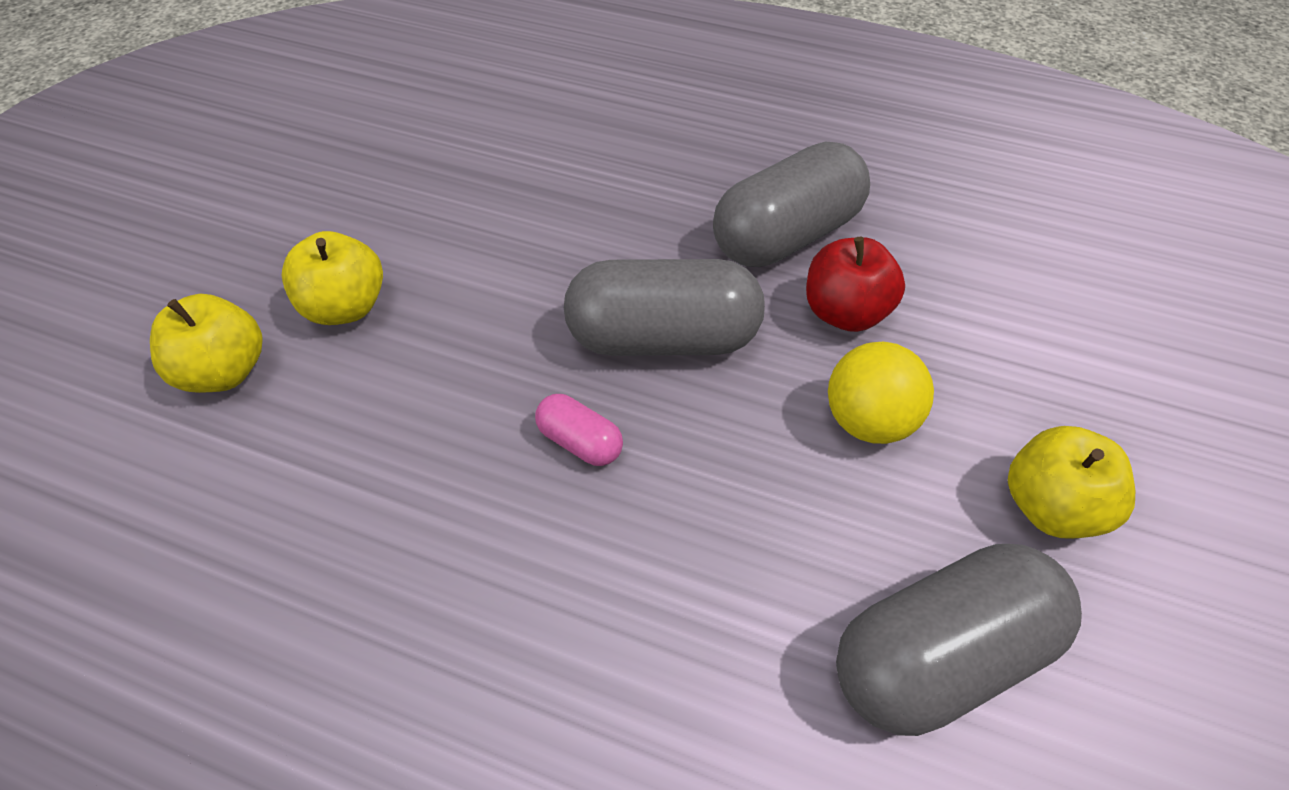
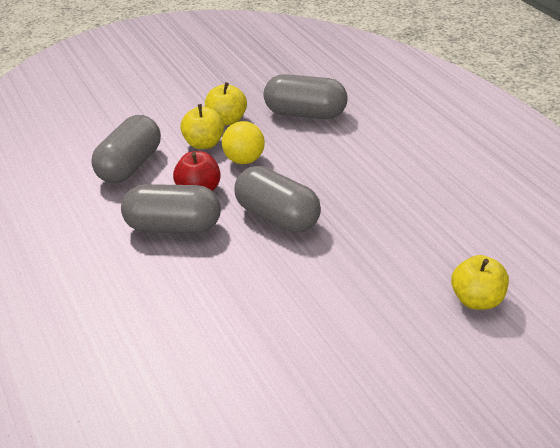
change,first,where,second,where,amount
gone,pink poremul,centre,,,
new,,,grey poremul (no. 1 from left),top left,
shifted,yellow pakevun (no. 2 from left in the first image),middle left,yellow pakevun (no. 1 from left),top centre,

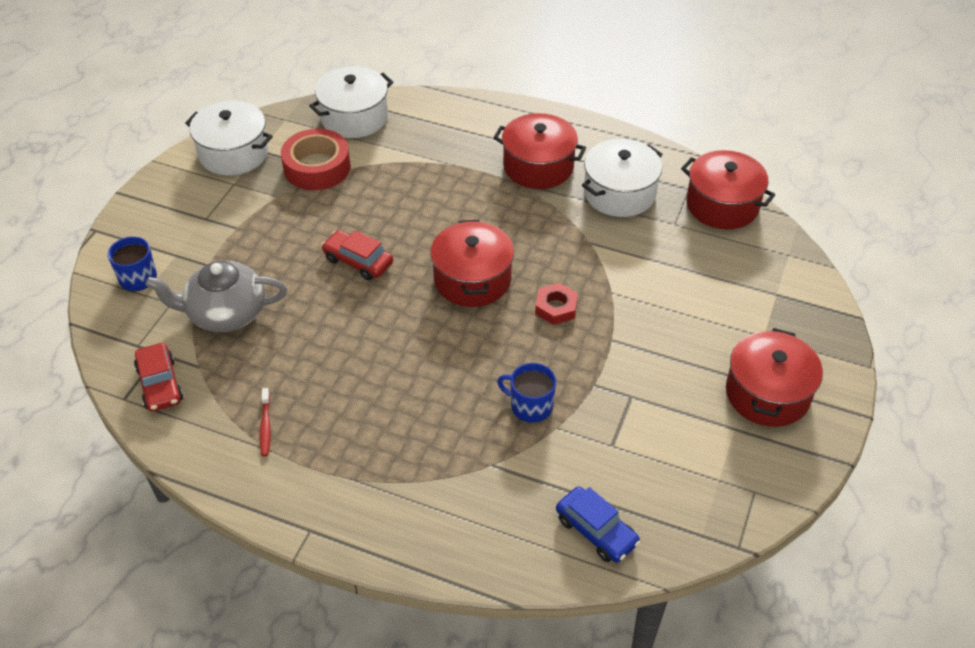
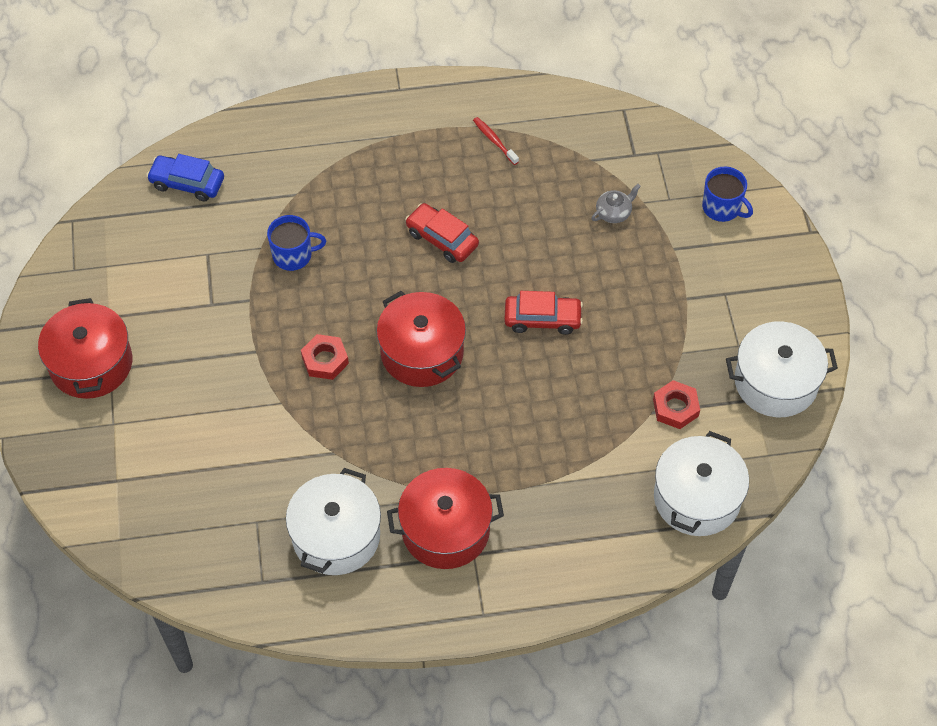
change,first,where,second,where,amount
gone,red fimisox (no. 3 from left),top right,,,
shifted,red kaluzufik (no. 1 from left),middle left,,top centre,
swapped,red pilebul,top left,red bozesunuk (no. 2 from left),middle right,
scaled,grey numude,middle left,,top centre,x0.45

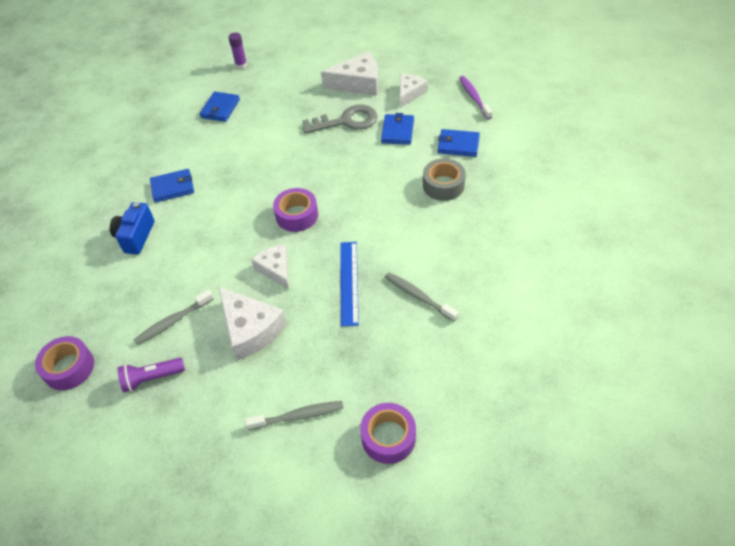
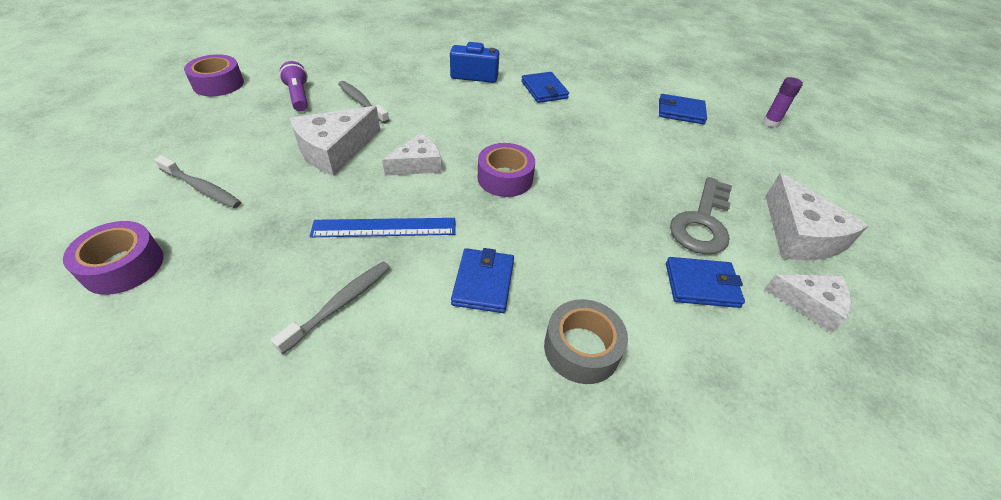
change,first,where,second,where,amount
gone,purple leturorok,top centre,,,
shifted,purple pilebul (no. 1 from left in the first image),middle left,purple pilebul (no. 2 from left),top left,
shifted,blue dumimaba (no. 4 from left in the first image),top centre,blue dumimaba (no. 1 from left),centre,
rotated,grey leturorok (no. 2 from left in the first image),bottom centre,grey leturorok (no. 1 from left),middle left,45 degrees counterclockwise
rotated,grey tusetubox,top centre,,middle right,45 degrees clockwise

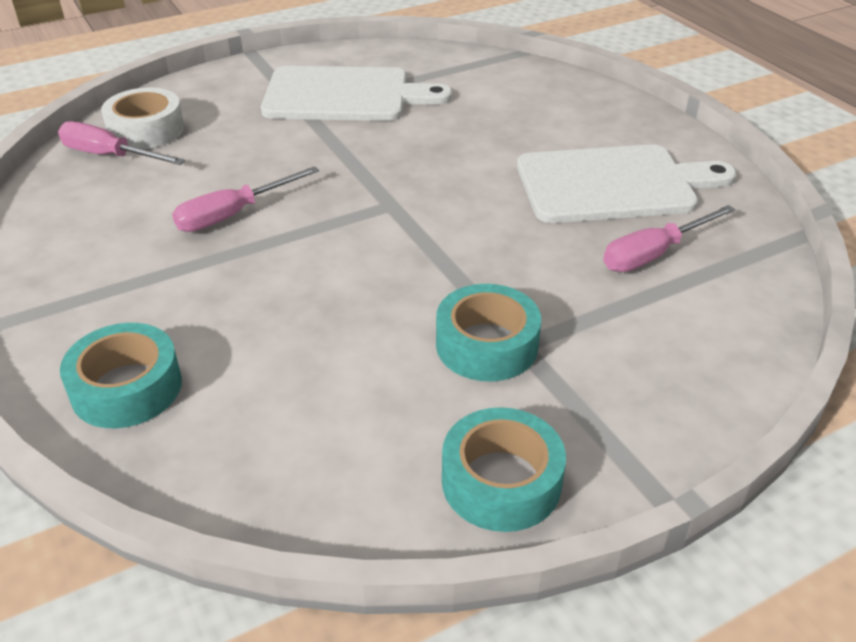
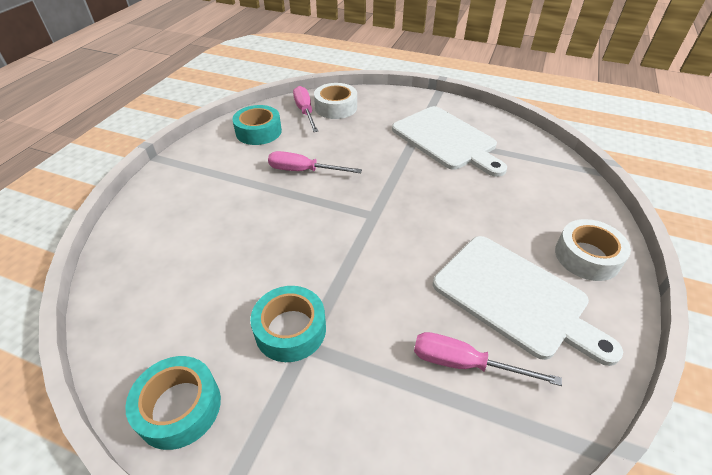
change,first,where,second,where,amount
new,,,white pilebul (no. 2 from left),middle right,
shifted,turquoise pilebul (no. 1 from left in the first image),middle left,turquoise pilebul (no. 2 from left),top centre,

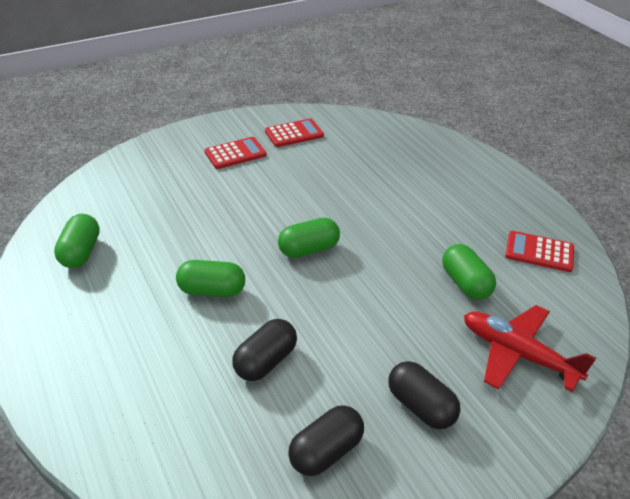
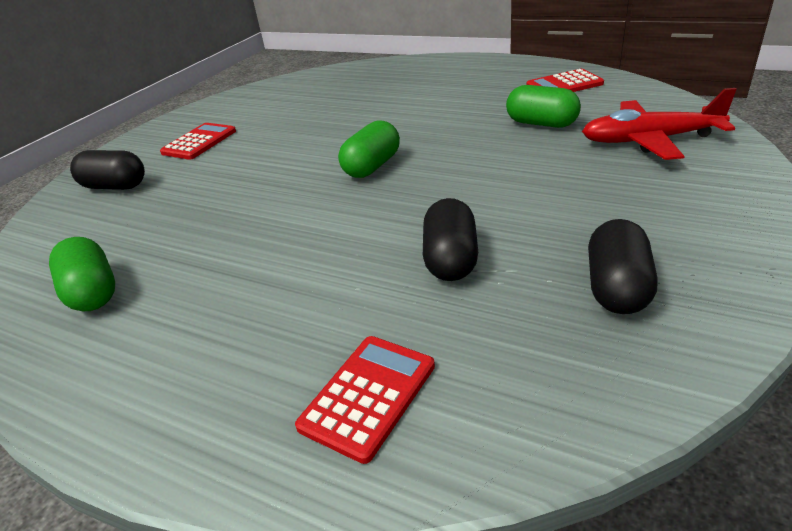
change,first,where,second,where,amount
gone,green poremul (no. 2 from left),centre,,,
shifted,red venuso (no. 2 from left),top centre,,bottom centre,
shifted,black poremul (no. 3 from left in the first image),bottom right,black poremul (no. 1 from left),top left,

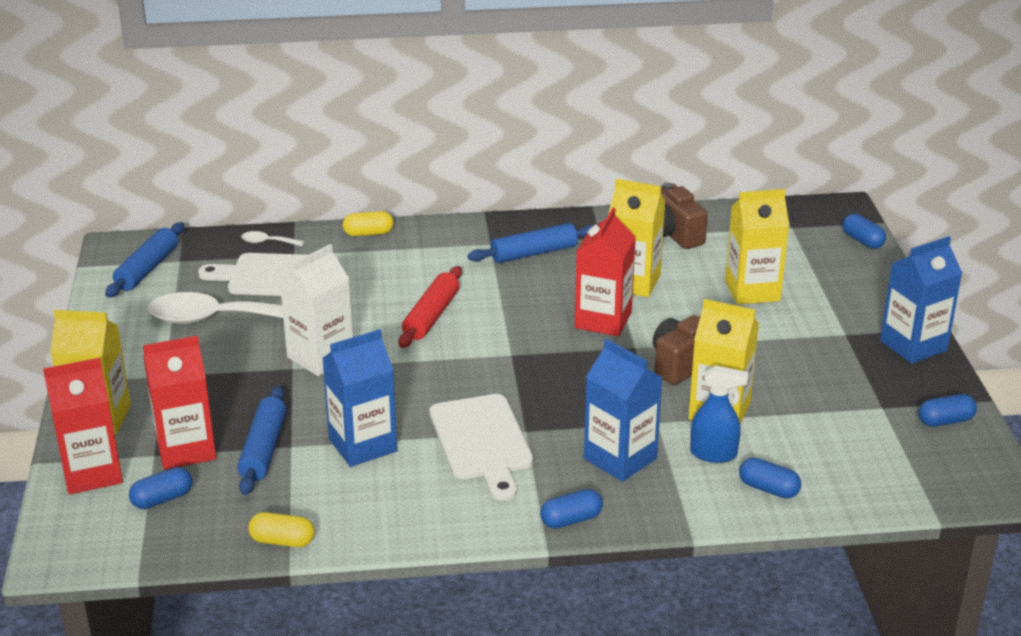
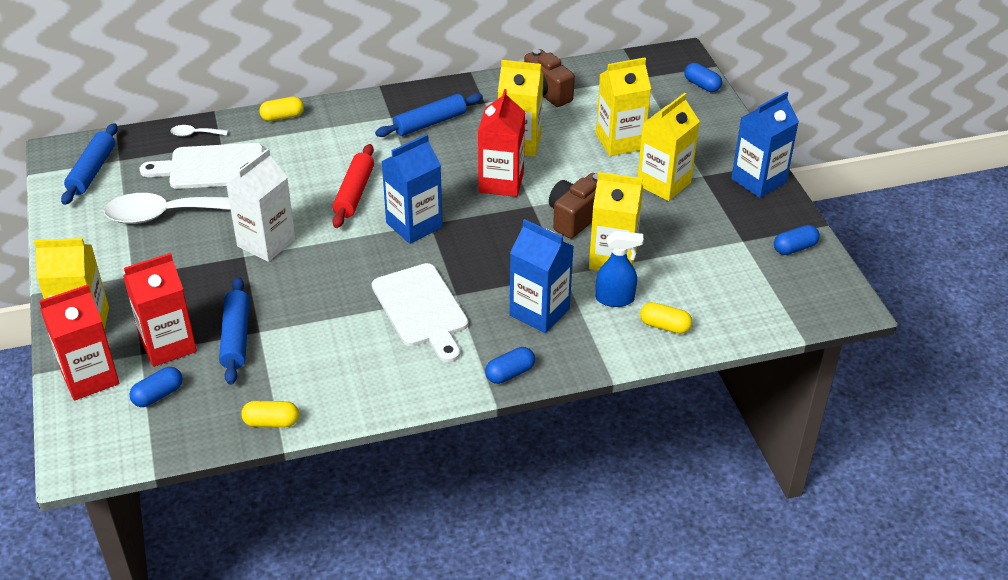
change,first,where,second,where,amount
new,,,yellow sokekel (no. 5 from left),top centre,
shifted,blue sokekel (no. 1 from left),centre,,top centre,
repainted,blue poremul (no. 3 from left),bottom right,yellow poremul (no. 3 from left),centre,

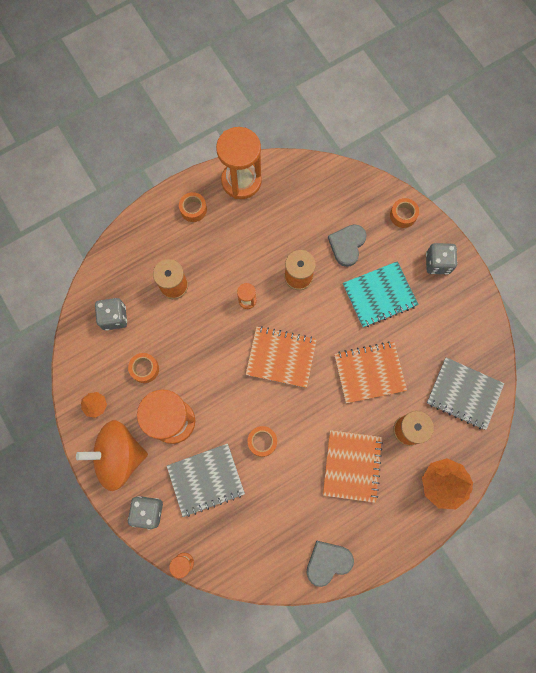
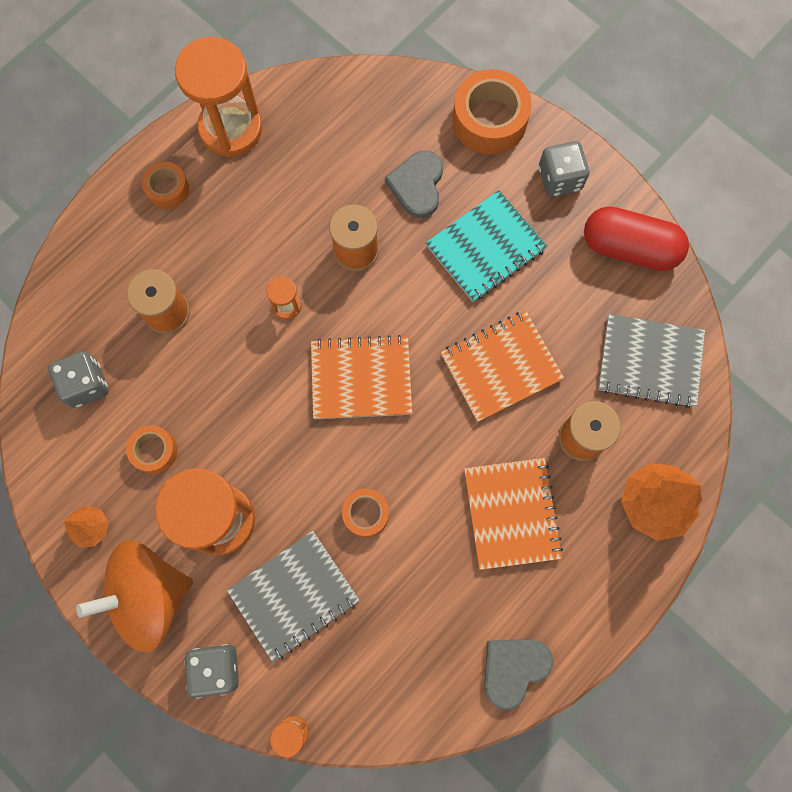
change,first,where,second,where,amount
new,,,red poremul,top right,
scaled,orange pilebul (no. 4 from left),top right,,top centre,x1.79

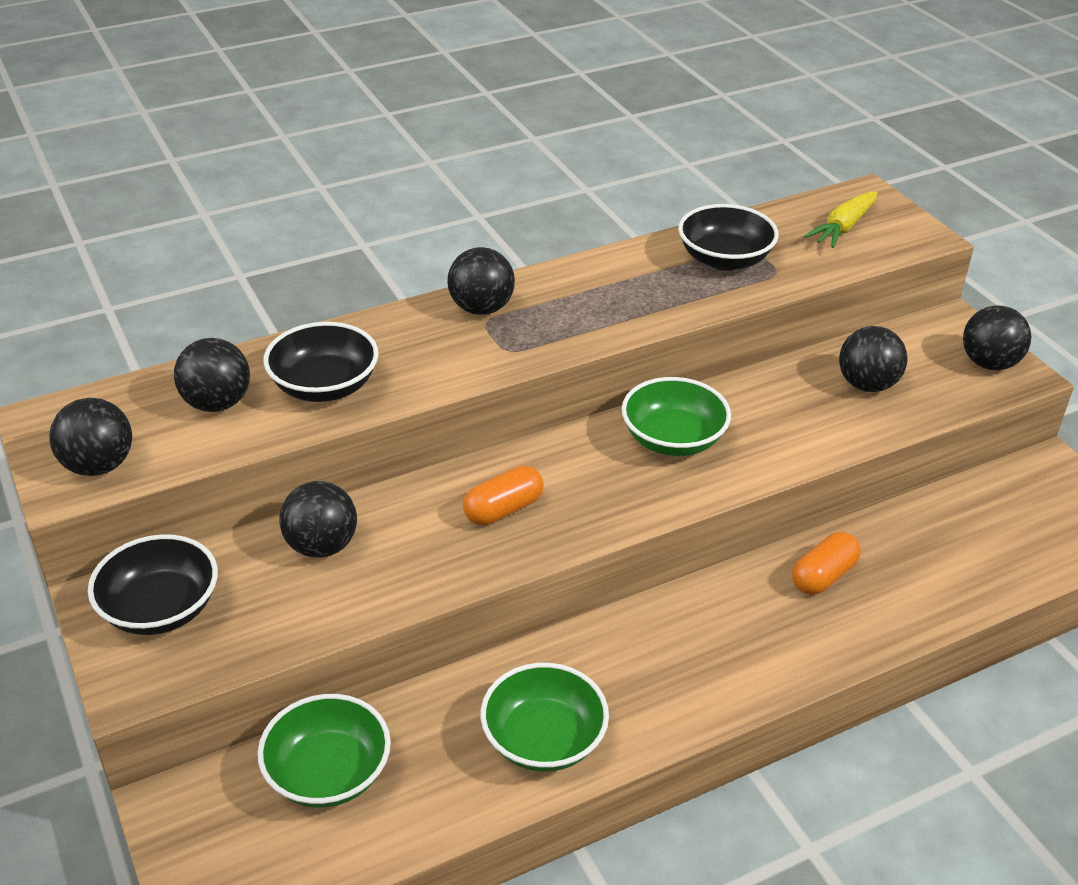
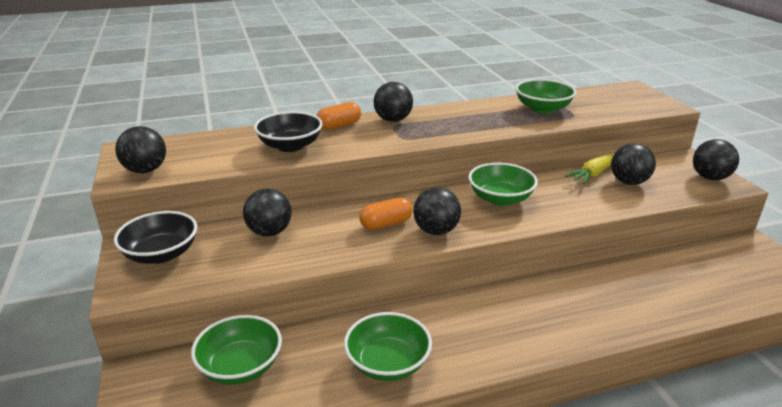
change,first,where,second,where,amount
shifted,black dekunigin (no. 2 from left in the first image),middle left,black dekunigin (no. 4 from left),centre,
shifted,orange poremul (no. 2 from left in the first image),middle right,orange poremul (no. 1 from left),top centre,
shifted,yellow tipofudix,top right,,middle right,
repainted,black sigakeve (no. 3 from left),top right,green sigakeve (no. 4 from left),top right,

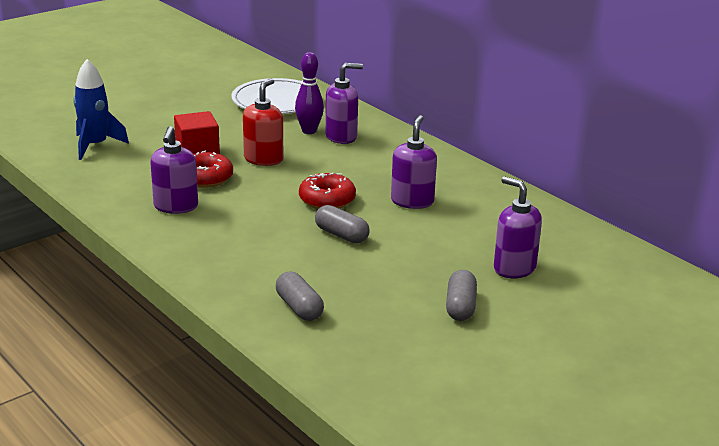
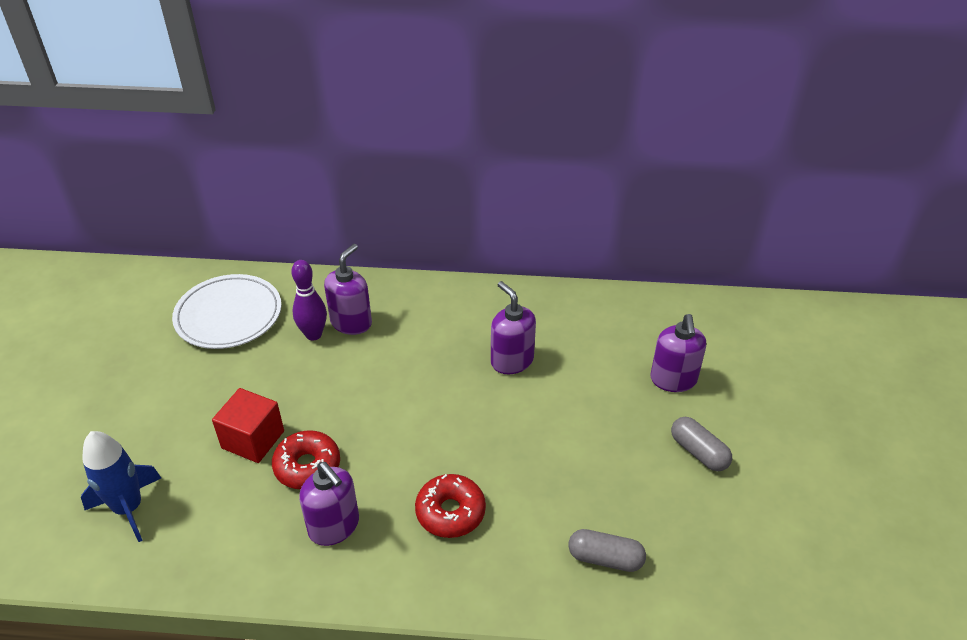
change,first,where,second,where,amount
gone,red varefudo,top centre,,,
gone,grey poremul (no. 2 from left),centre,,,
shifted,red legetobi (no. 2 from left),centre,,bottom centre,
rotated,purple varefudo (no. 4 from left),middle right,,middle right,90 degrees counterclockwise

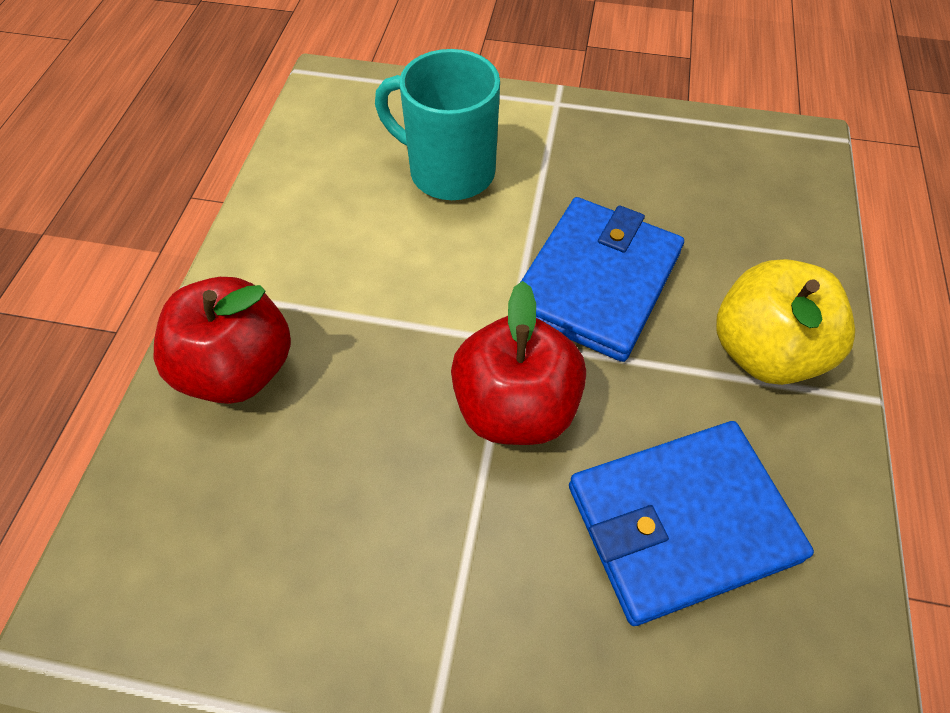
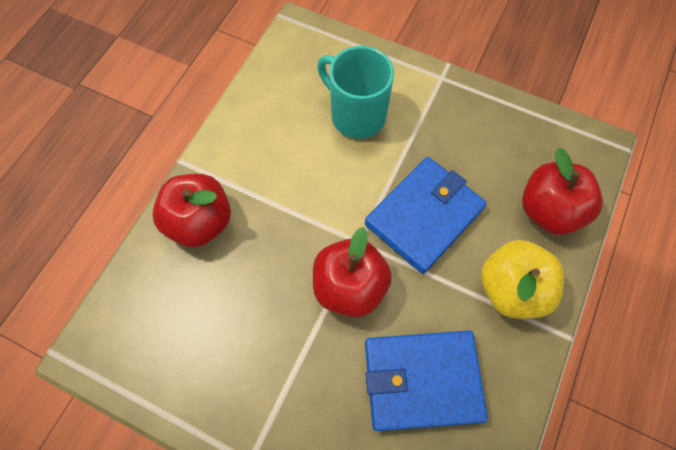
change,first,where,second,where,amount
new,,,red pakevun (no. 3 from left),middle right,

